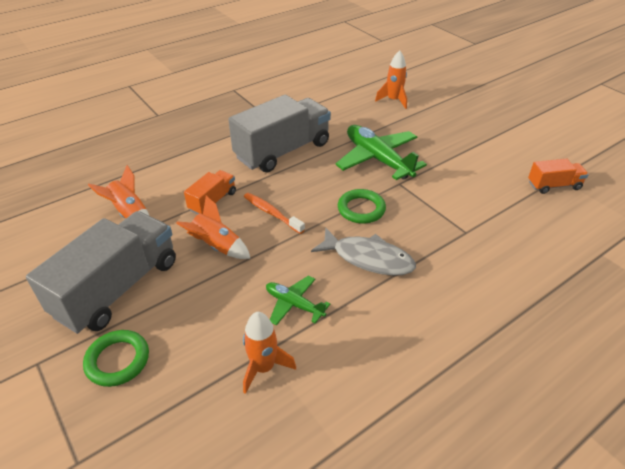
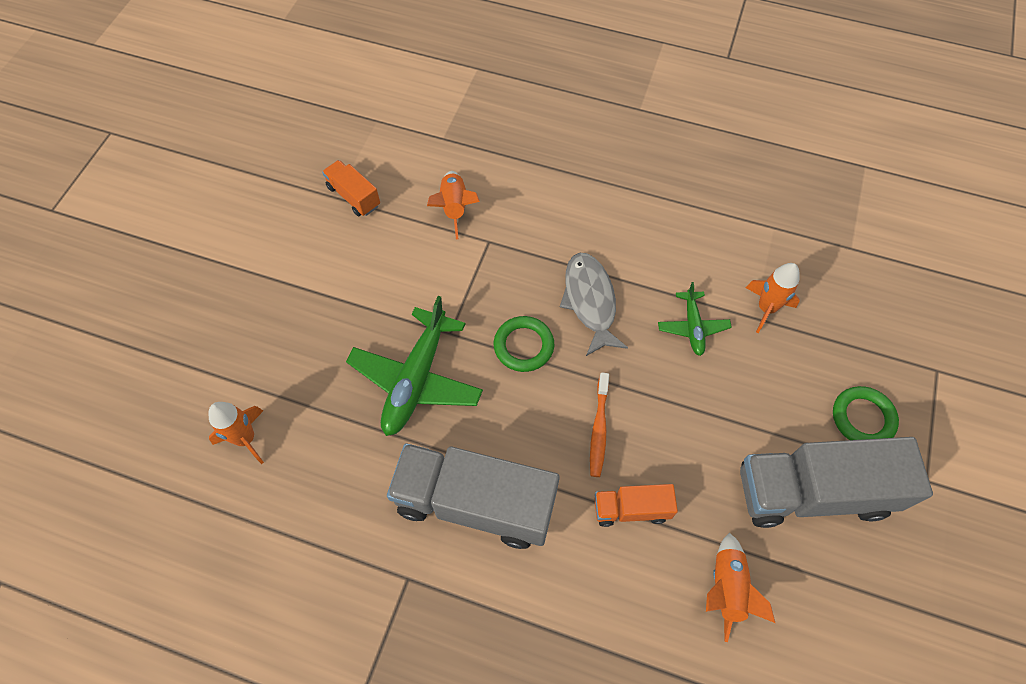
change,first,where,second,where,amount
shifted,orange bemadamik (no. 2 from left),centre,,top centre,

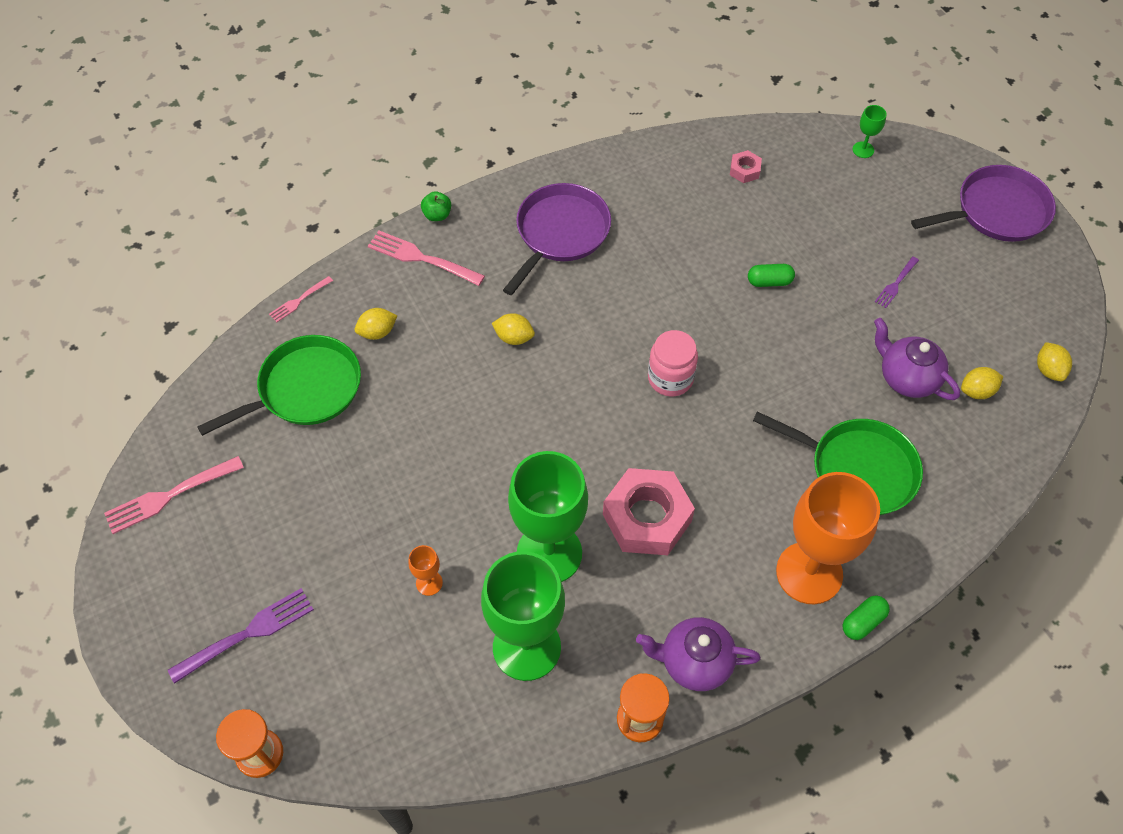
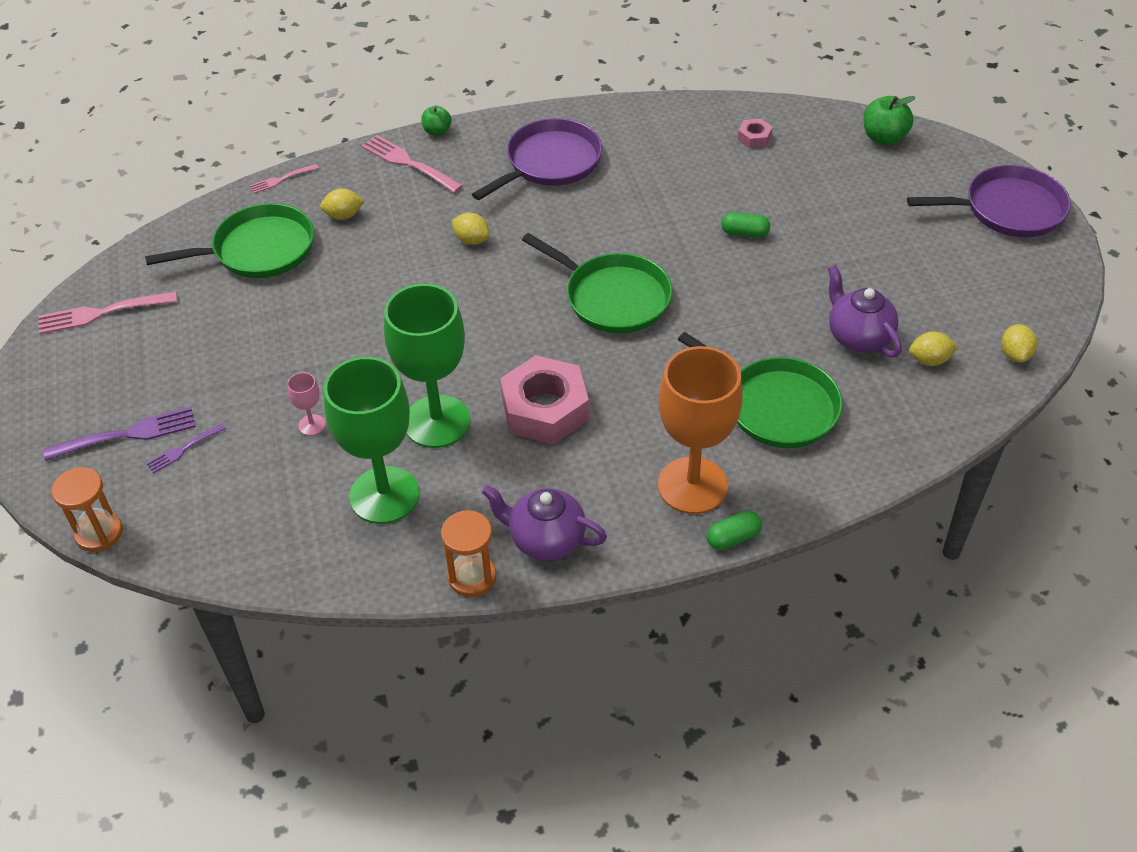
change,first,where,second,where,amount
shifted,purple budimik (no. 2 from left),middle right,,middle left,
swapped,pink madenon,centre,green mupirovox (no. 2 from left),top centre,
swapped,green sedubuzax (no. 3 from left),top right,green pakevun (no. 2 from left),top right,
repainted,orange sedubuzax (no. 1 from left),bottom centre,pink sedubuzax,middle left,

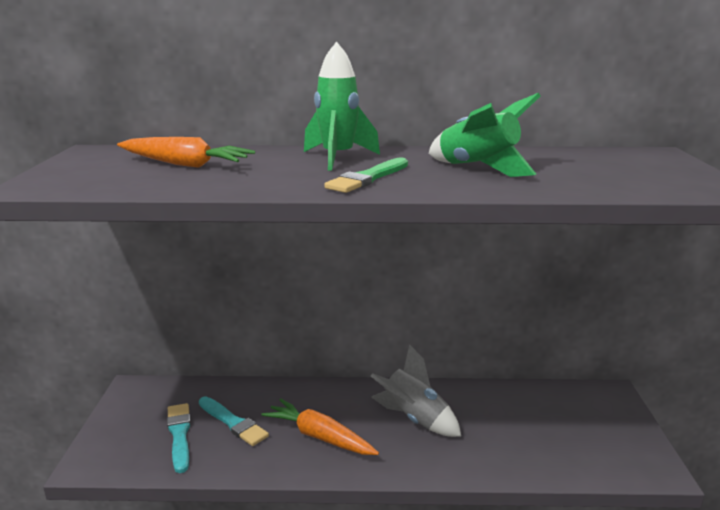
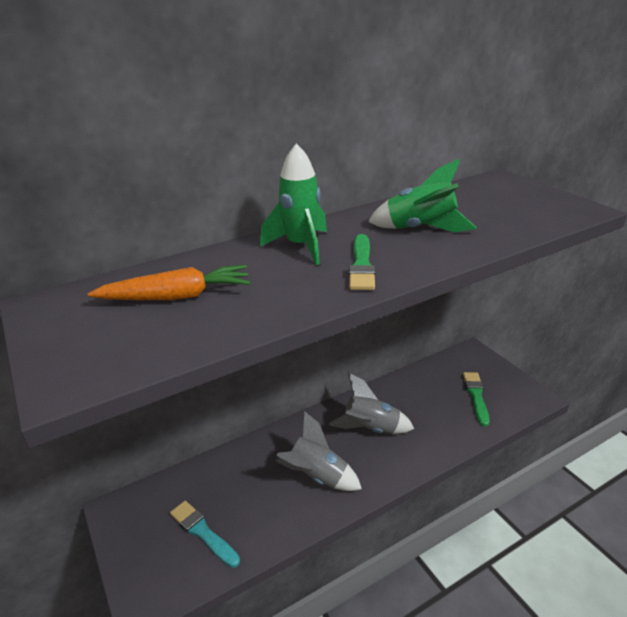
change,first,where,second,where,amount
gone,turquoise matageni (no. 2 from left),bottom left,,,
new,,,green matageni (no. 2 from left),middle right,
swapped,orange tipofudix (no. 2 from left),bottom centre,grey bemadamik (no. 1 from left),bottom centre,

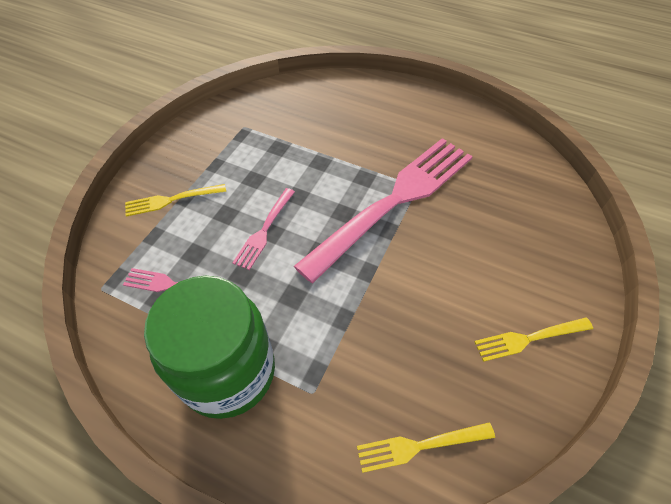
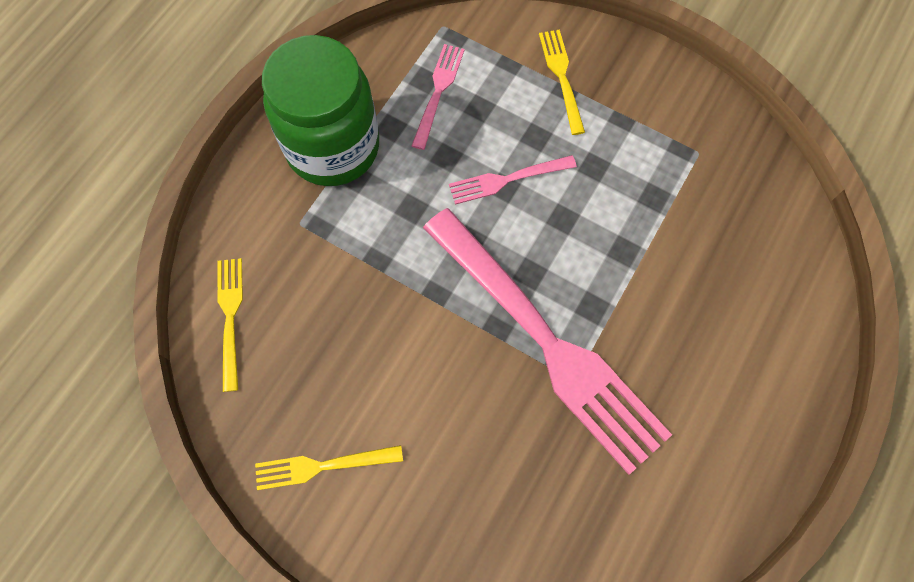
change,first,where,second,where,amount
rotated,pink budimik (no. 2 from left),centre,,top centre,45 degrees counterclockwise
rotated,yellow budimik (no. 3 from left in the first image),bottom right,yellow budimik (no. 2 from left),bottom centre,90 degrees counterclockwise

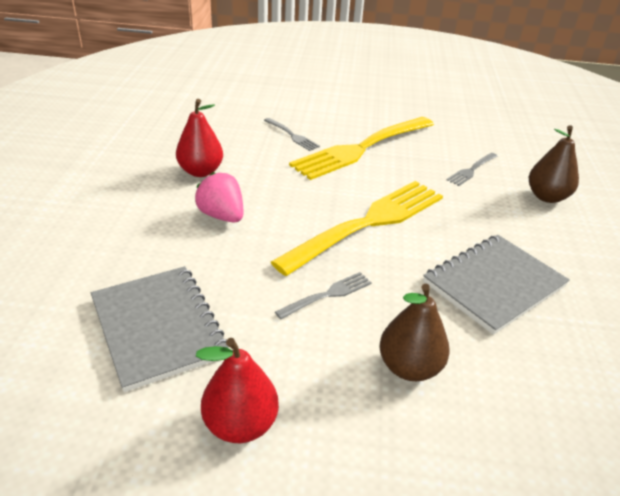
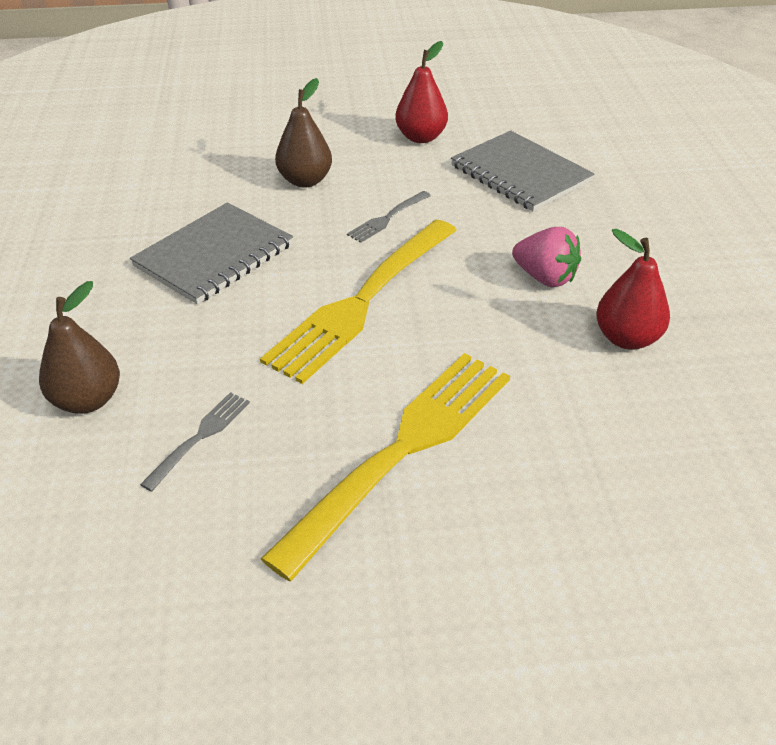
change,first,where,second,where,amount
gone,grey budimik (no. 1 from left),top centre,,,

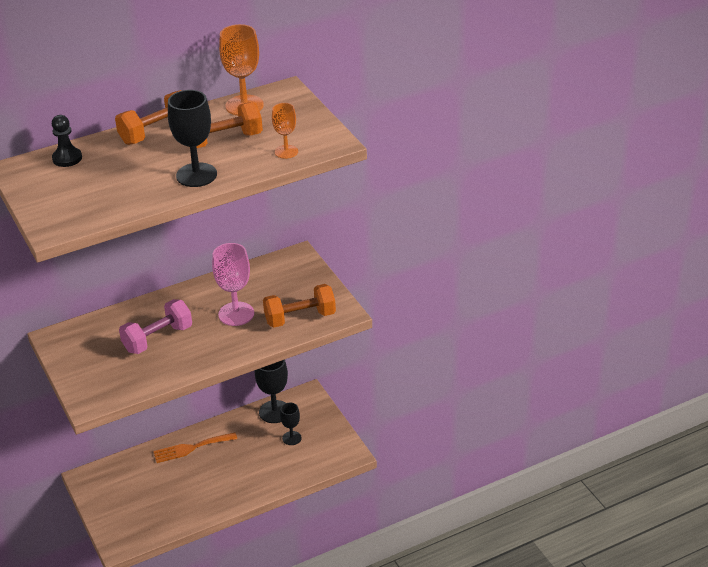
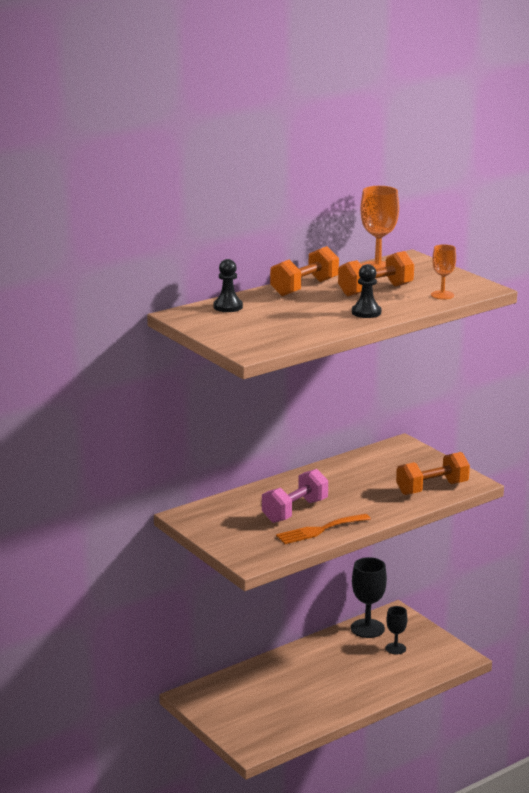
change,first,where,second,where,amount
gone,pink sedubuzax,middle left,,,
shifted,orange budimik,bottom left,,bottom centre,
swapped,black sedubuzax (no. 1 from left),top left,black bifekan (no. 2 from left),middle right,

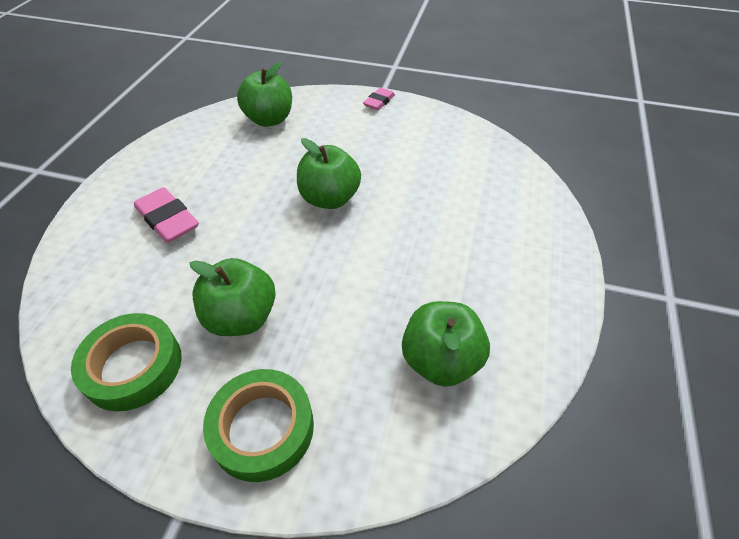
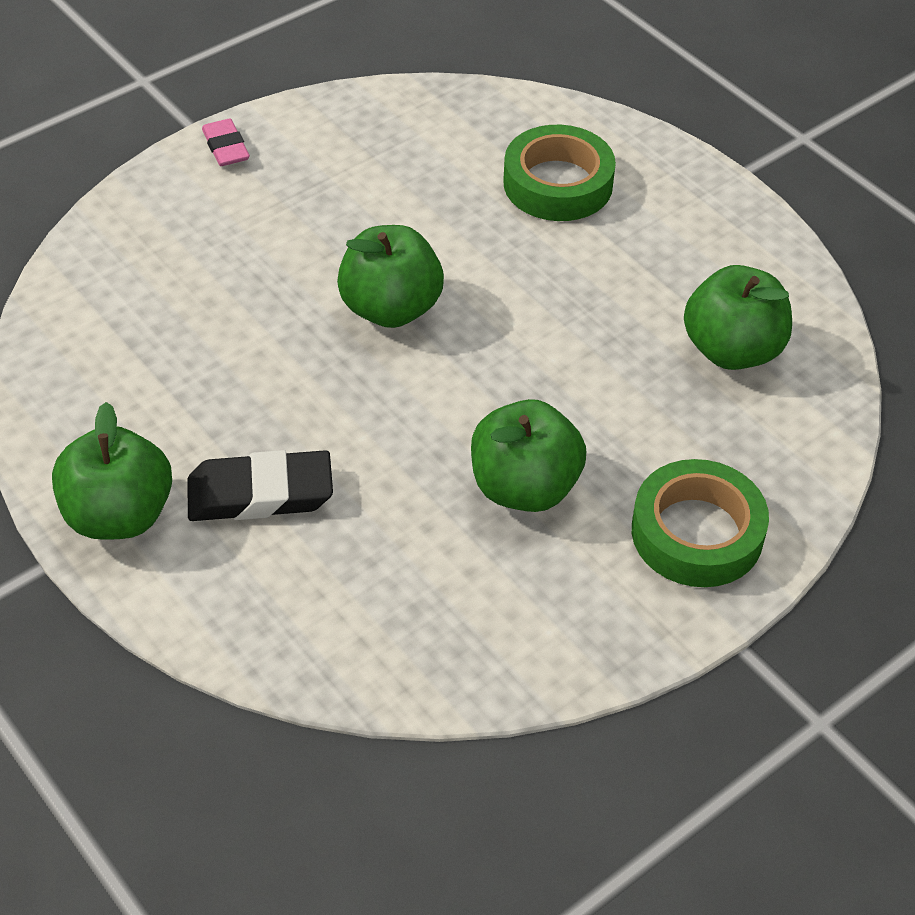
change,first,where,second,where,amount
shifted,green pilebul (no. 1 from left),bottom left,,top centre,
shifted,green pakevun (no. 2 from left in the first image),top centre,green pakevun (no. 1 from left),middle left,
repainted,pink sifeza (no. 1 from left),middle left,black sifeza,middle left,

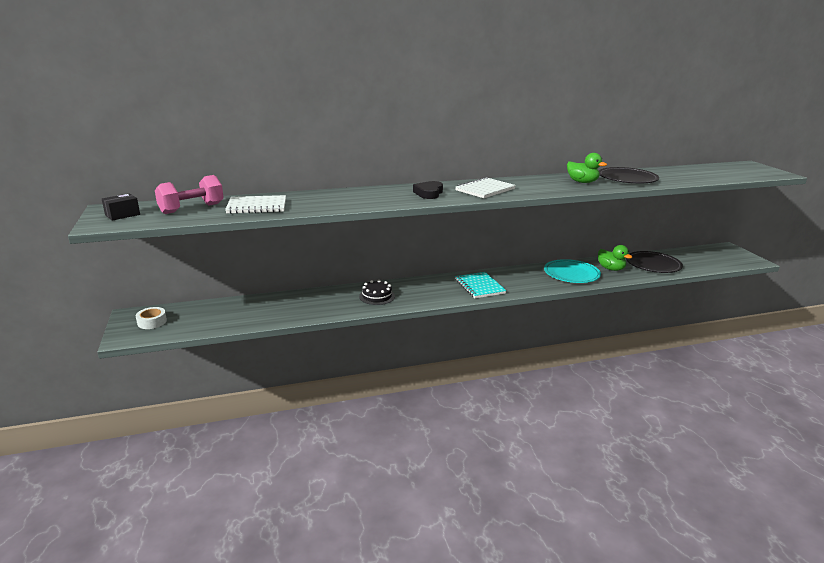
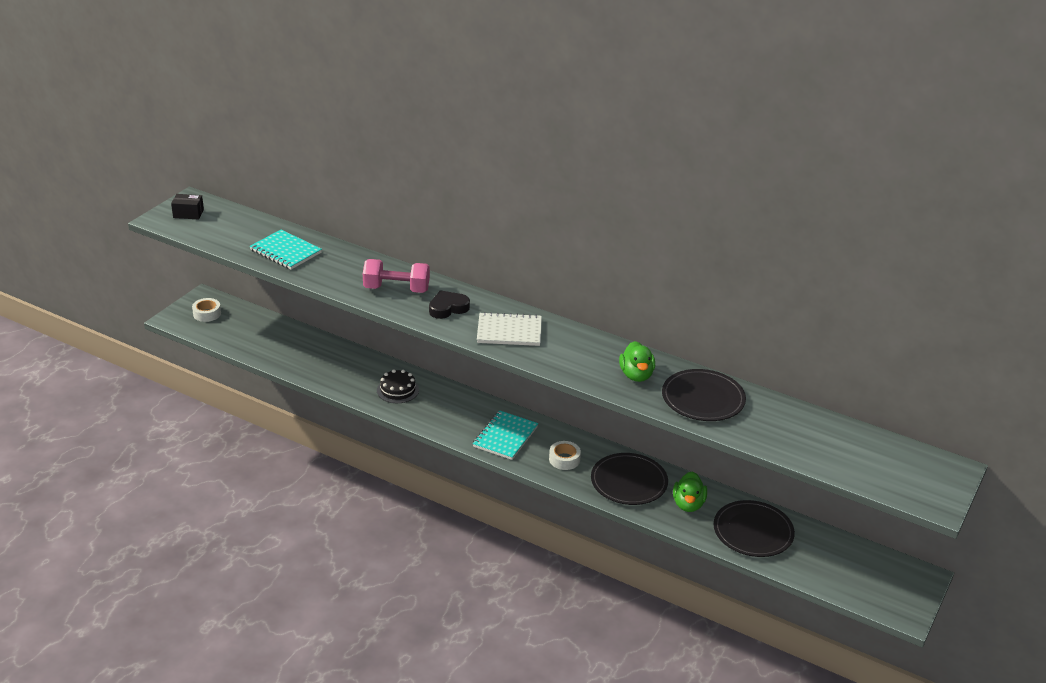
change,first,where,second,where,amount
new,,,white pilebul (no. 2 from left),centre,
shifted,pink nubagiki,middle left,,centre,
repainted,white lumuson (no. 1 from left),middle left,turquoise lumuson (no. 1 from left),middle left,
repainted,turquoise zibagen,middle right,black zibagen (no. 1 from left),bottom centre,

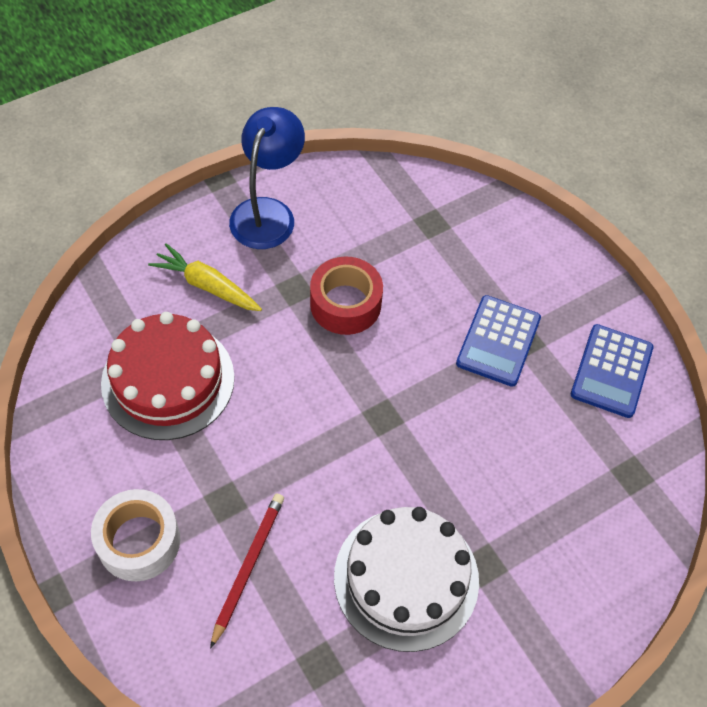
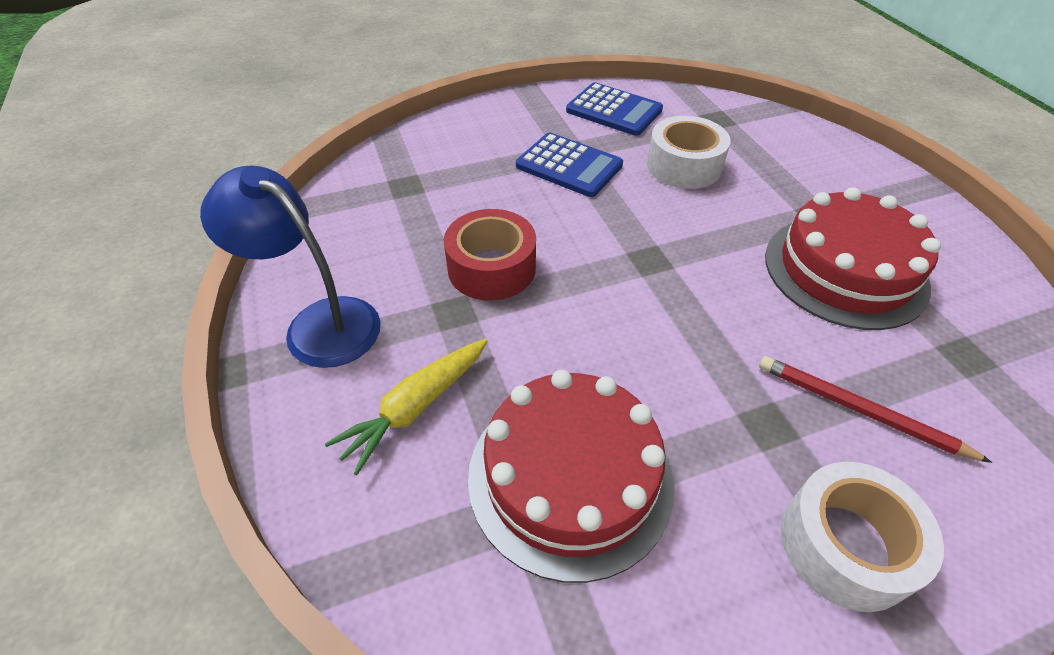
change,first,where,second,where,amount
new,,,white pilebul (no. 1 from left),top centre,
repainted,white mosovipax,bottom centre,red mosovipax (no. 2 from left),middle right,

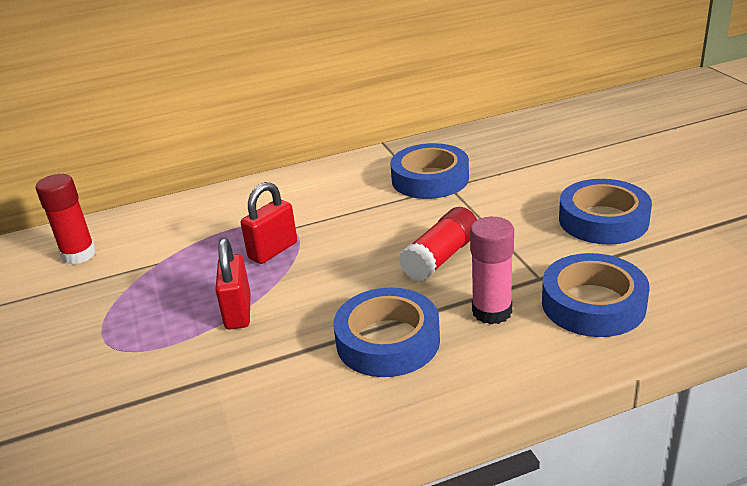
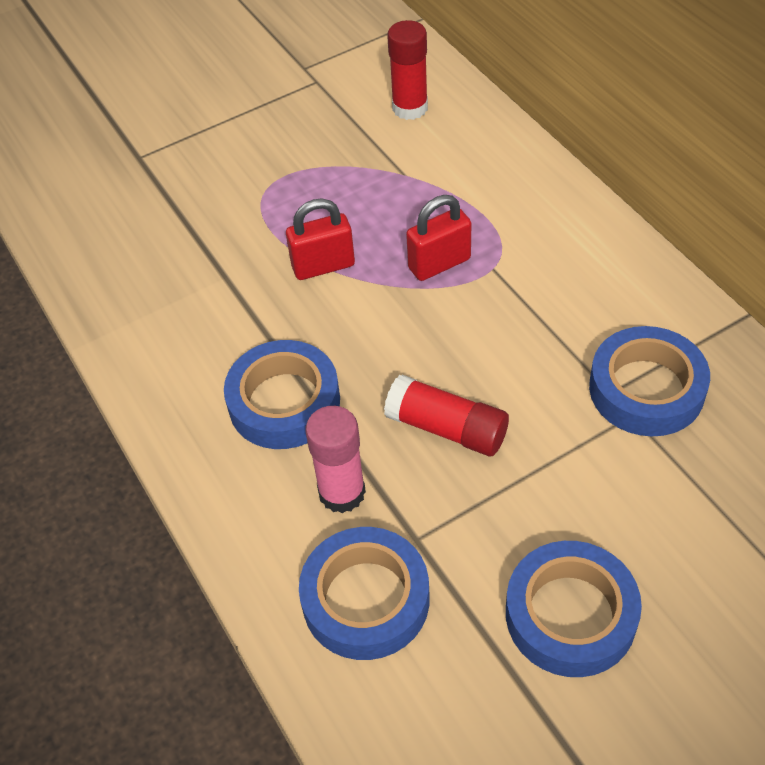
change,first,where,second,where,amount
rotated,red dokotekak (no. 2 from left),centre,,top centre,60 degrees counterclockwise

